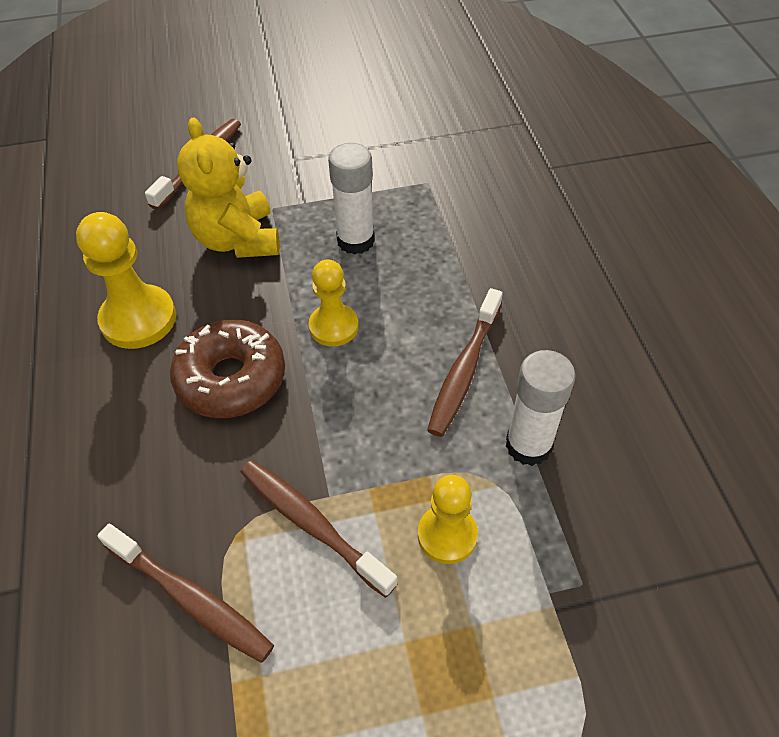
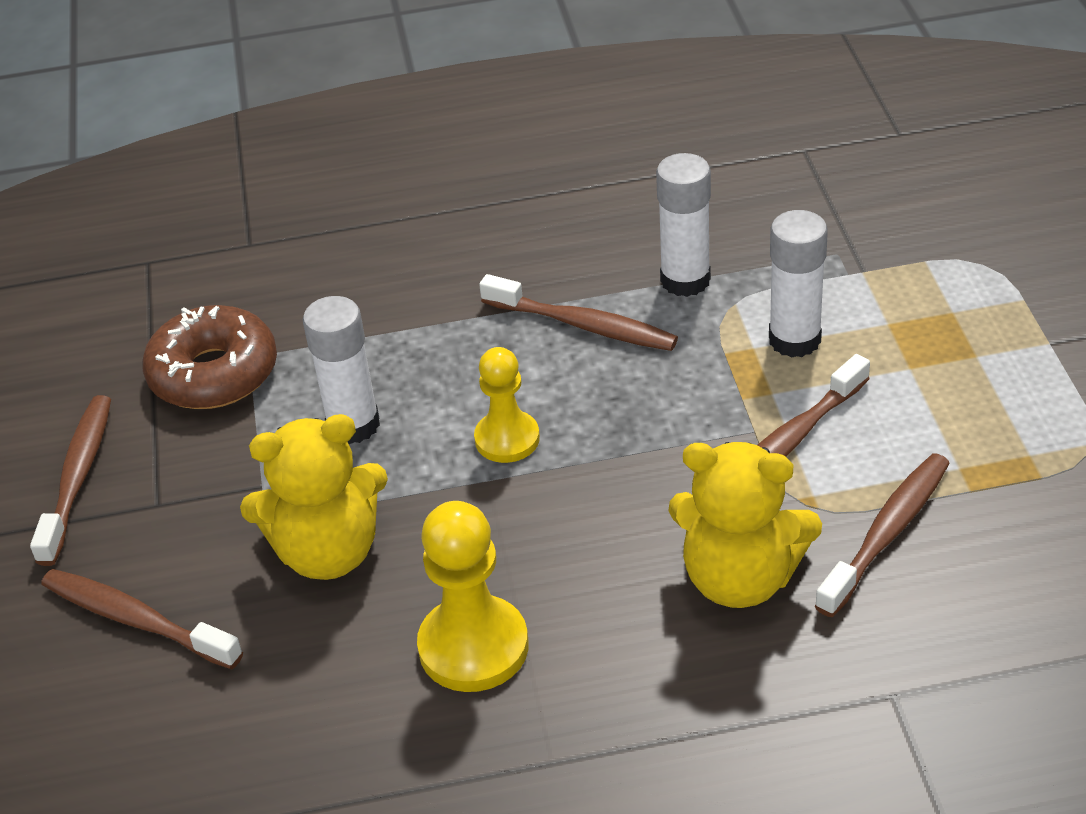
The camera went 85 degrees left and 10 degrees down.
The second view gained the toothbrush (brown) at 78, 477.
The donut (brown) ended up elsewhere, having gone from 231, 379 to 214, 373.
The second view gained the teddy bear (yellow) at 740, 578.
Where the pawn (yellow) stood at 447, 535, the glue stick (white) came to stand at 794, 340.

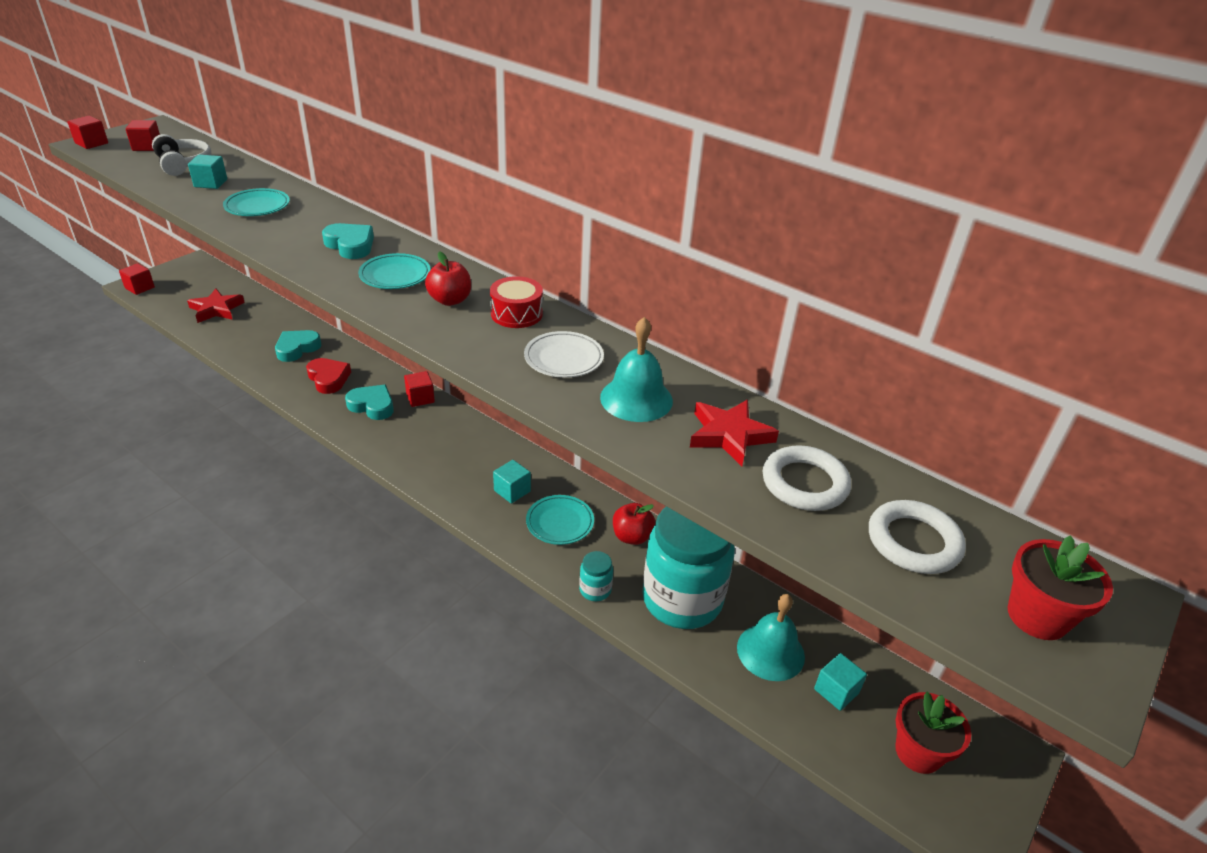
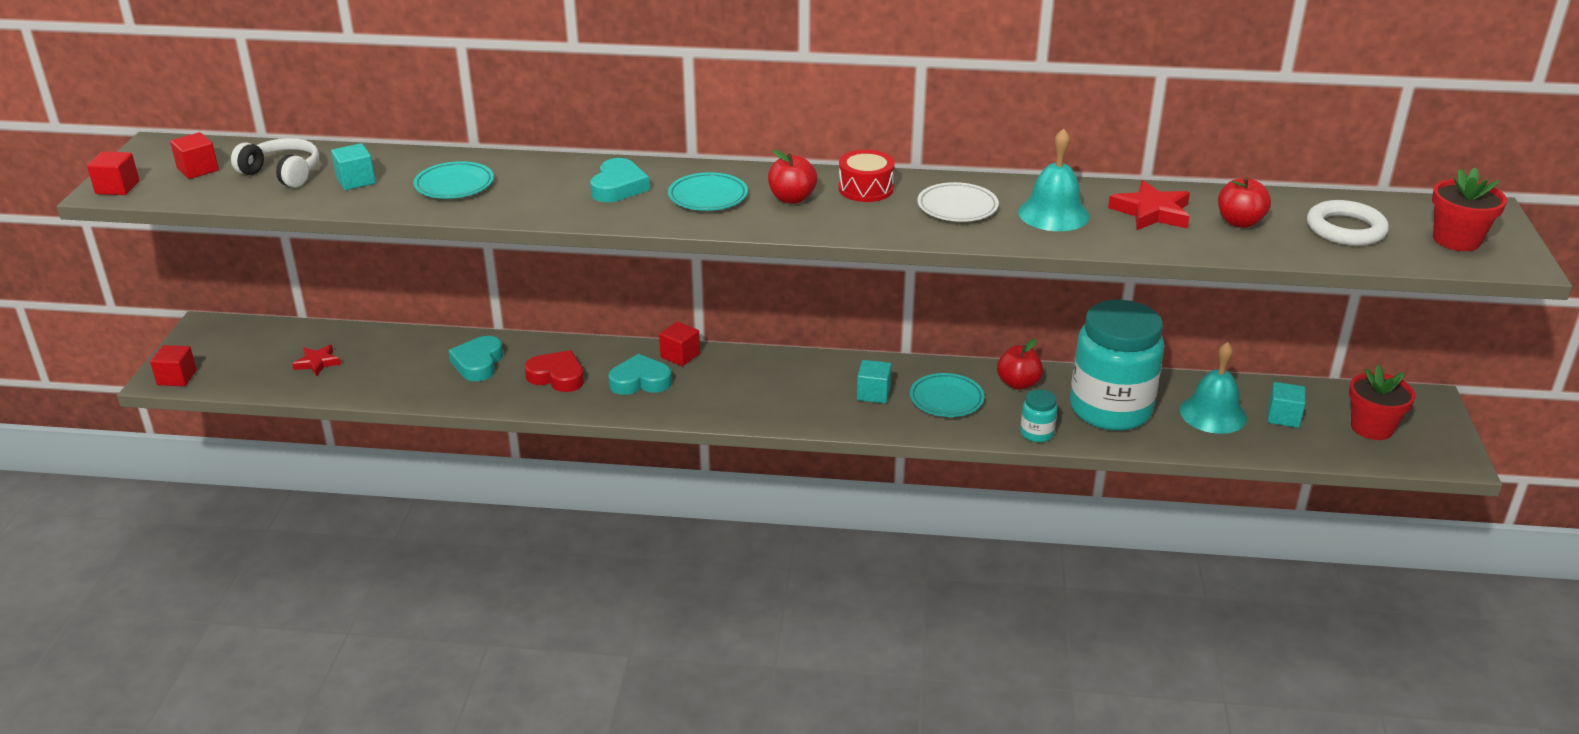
The camera went 30 degrees left and 5 degrees down.
The size of the star (red) at 216, 309 changed by a factor of 0.63.
The heart (turquoise) at 350, 245 ended up facing another way, 90 degrees clockwise from before.
Where the ring (white) stood at 804, 483, the apple (red) came to stand at 1239, 222.

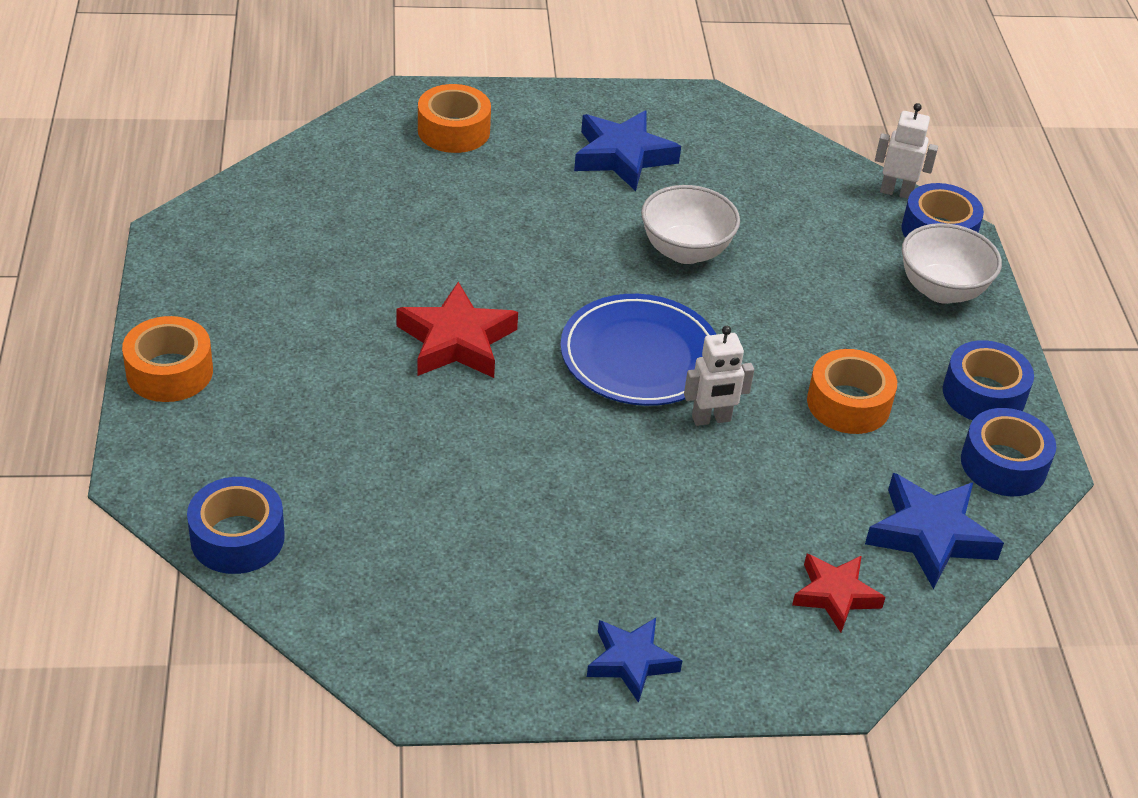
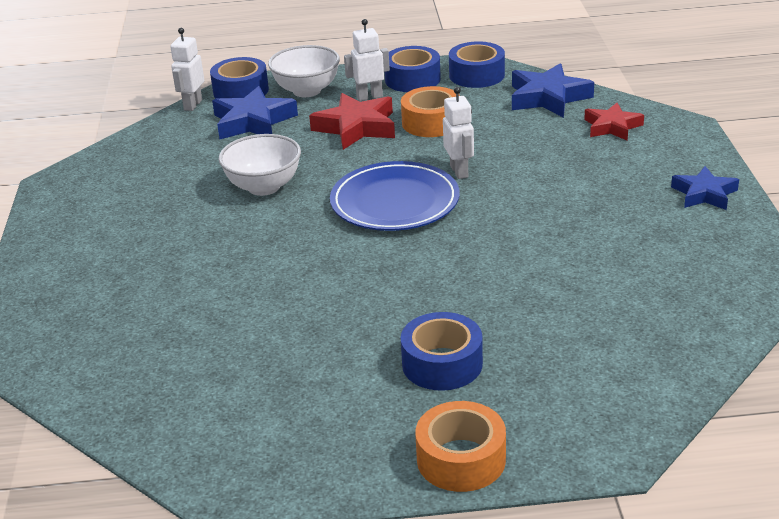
The camera went 85 degrees left and 10 degrees down.
The star (blue) ended up elsewhere, having gone from 622, 156 to 253, 122.
The star (red) ended up elsewhere, having gone from 456, 341 to 356, 127.
The second view gained the robot (white) at 369, 97.
The tape (blue) ended up elsewhere, having gone from 237, 538 to 442, 364.
The second view lost the tape (orange) at 453, 131.

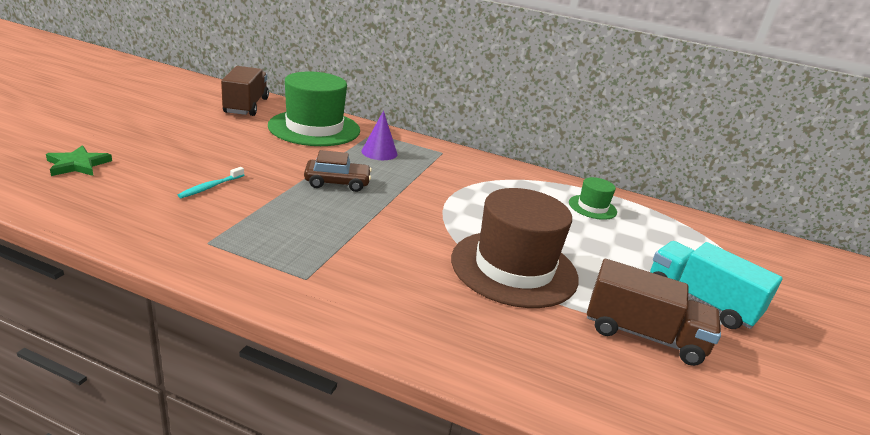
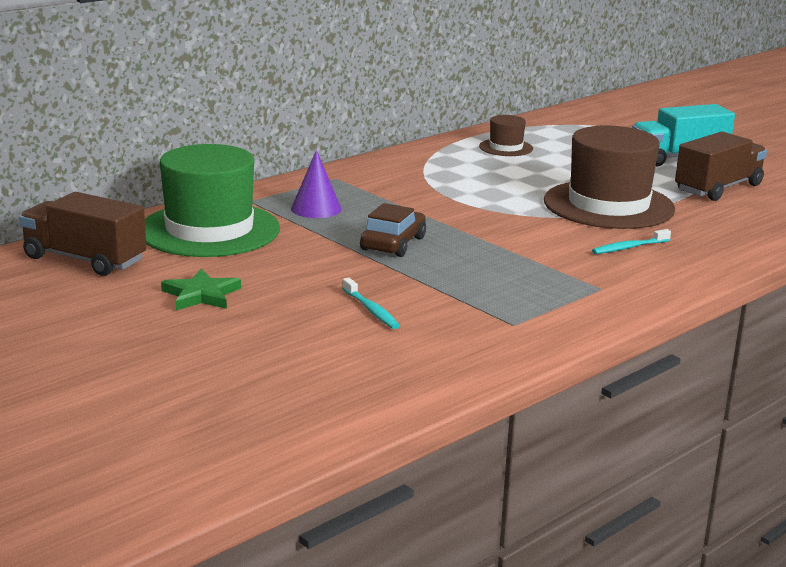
The camera went 60 degrees left and 5 degrees down.
The star (green) ended up elsewhere, having gone from 78, 165 to 201, 295.
What was the hat (green) at 592, 207 turned into the hat (brown) at 506, 147.
The second view gained the toothbrush (turquoise) at 629, 247.

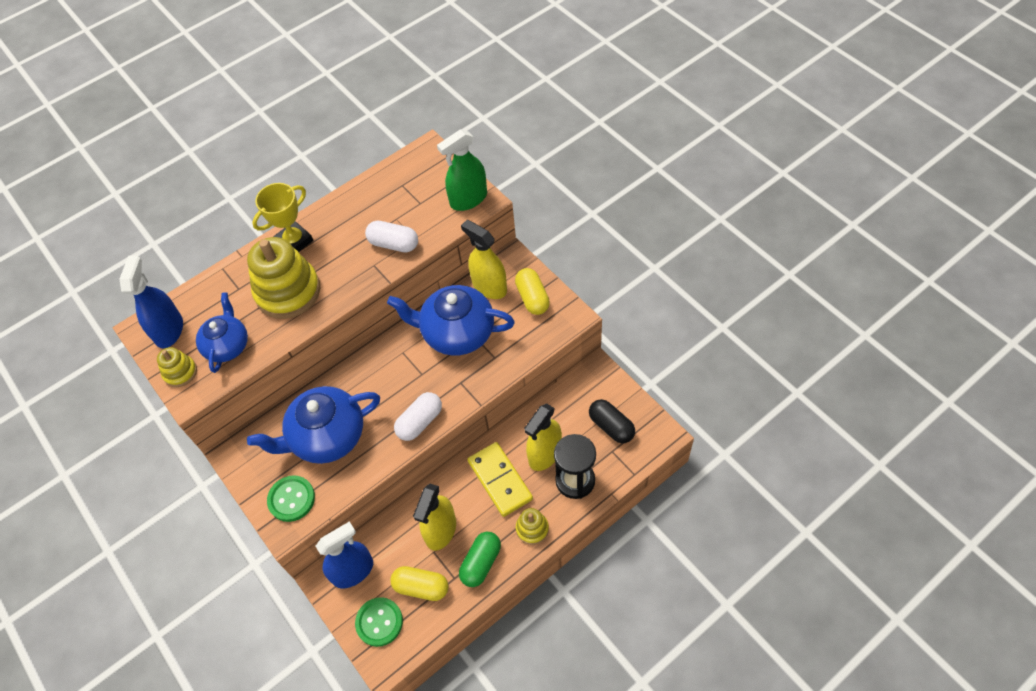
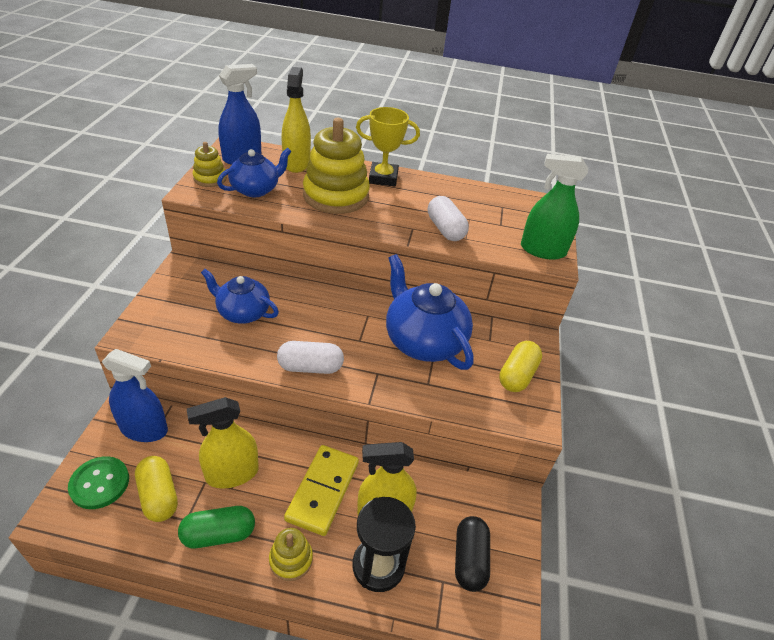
The camera went 40 degrees right and 15 degrees down.
The size of the teapot (blue) at 327, 437 changed by a factor of 0.63.
The spray bottle (yellow) ended up elsewhere, having gone from 489, 286 to 296, 163.
The second view lost the button (green) at 291, 499.

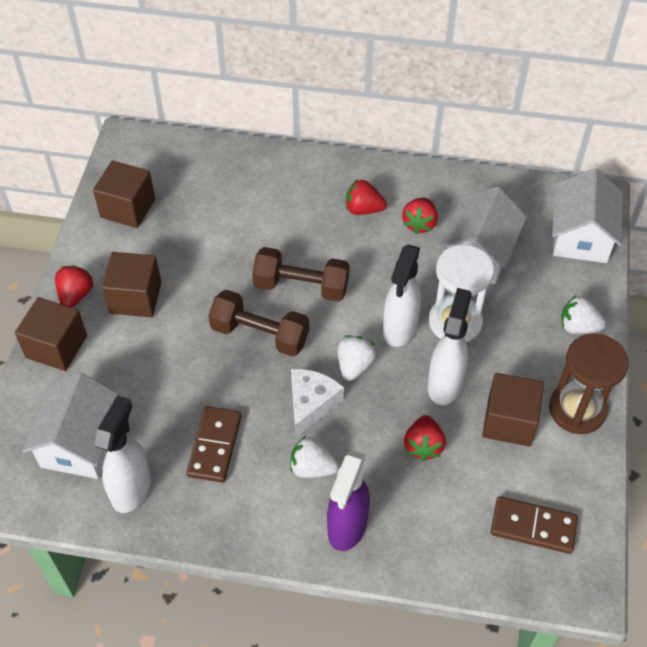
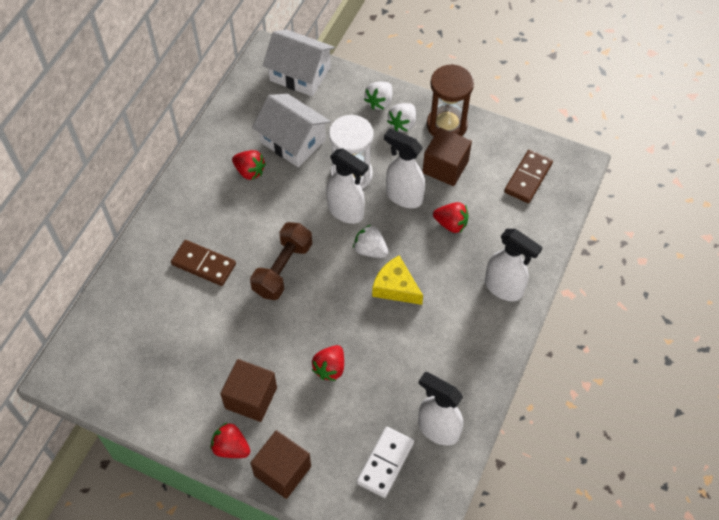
The camera went 75 degrees left and 5 degrees up.
The domino (brown) ended up elsewhere, having gone from 214, 446 to 203, 264.
The strawberry (red) ended up elsewhere, having gone from 363, 209 to 330, 368.
Where the house (white) stood at 81, 442, the domino (white) came to stand at 385, 463.
What was the cheese (white) at 311, 403 turned into the cheese (yellow) at 395, 287.
The strawberry (white) ended up elsewhere, having gone from 312, 467 to 402, 124.
What was the spray bottle (purple) at 347, 527 turned into the spray bottle (white) at 504, 288.
The second view lost the cube (brown) at 128, 208.
The second view lost the dumbbell (brown) at 260, 334.

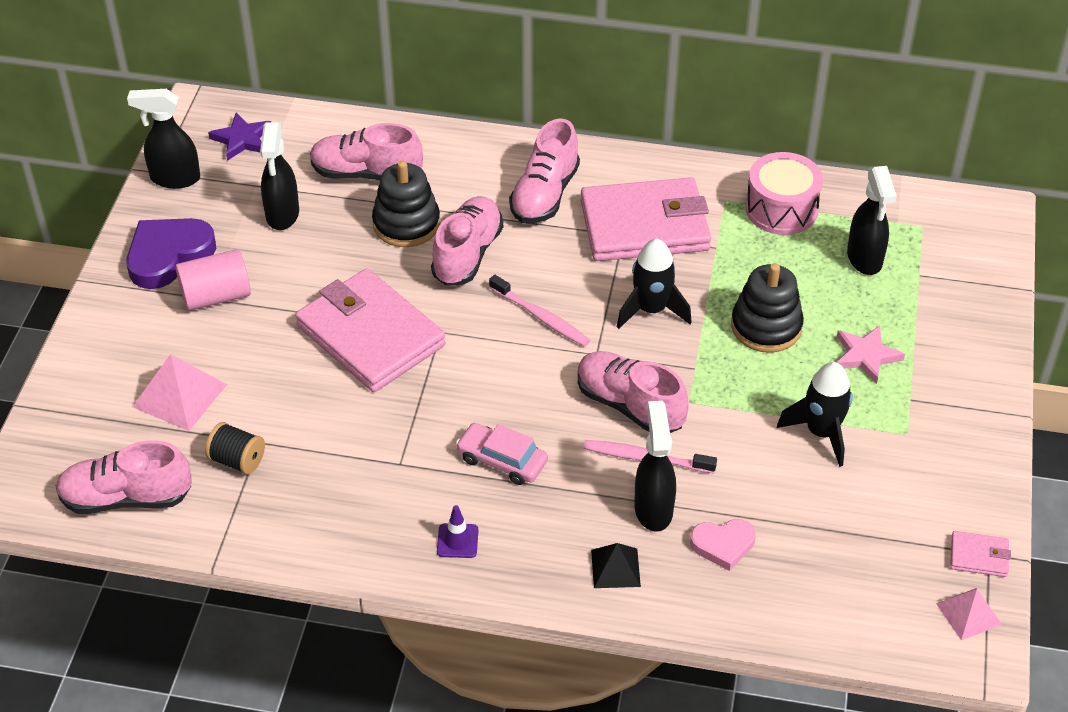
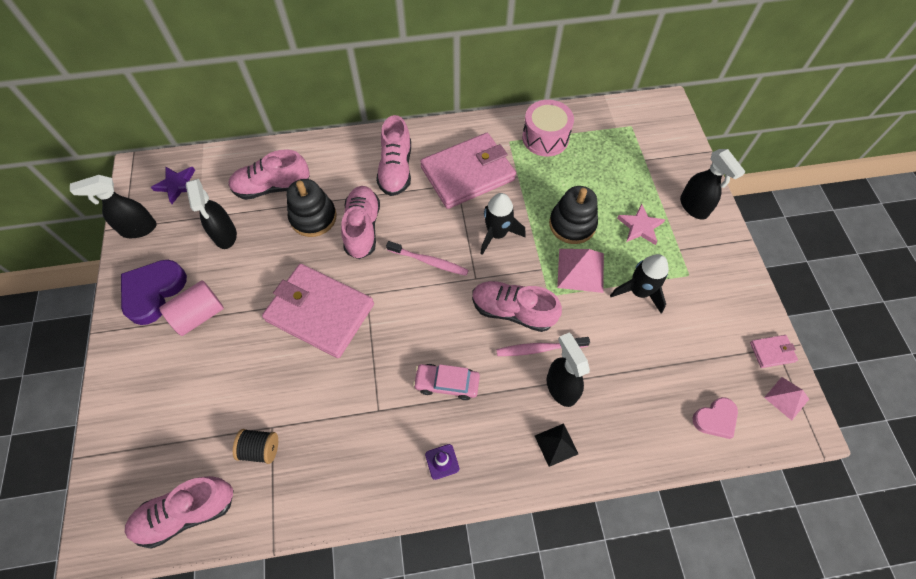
The camera went 20 degrees left and 15 degrees up.
The pyramid (pink) ended up elsewhere, having gone from 180, 395 to 580, 270.
The spray bottle (black) ended up elsewhere, having gone from 864, 259 to 694, 207.
The heart (pink) ended up elsewhere, having gone from 723, 545 to 715, 419.

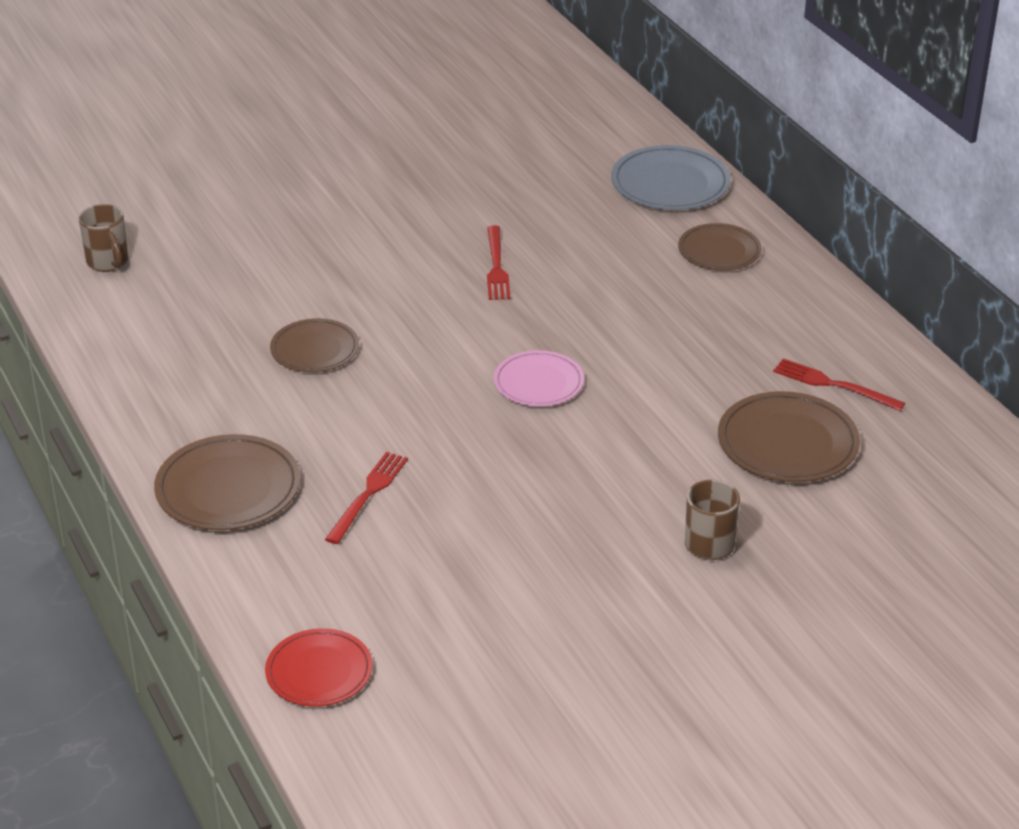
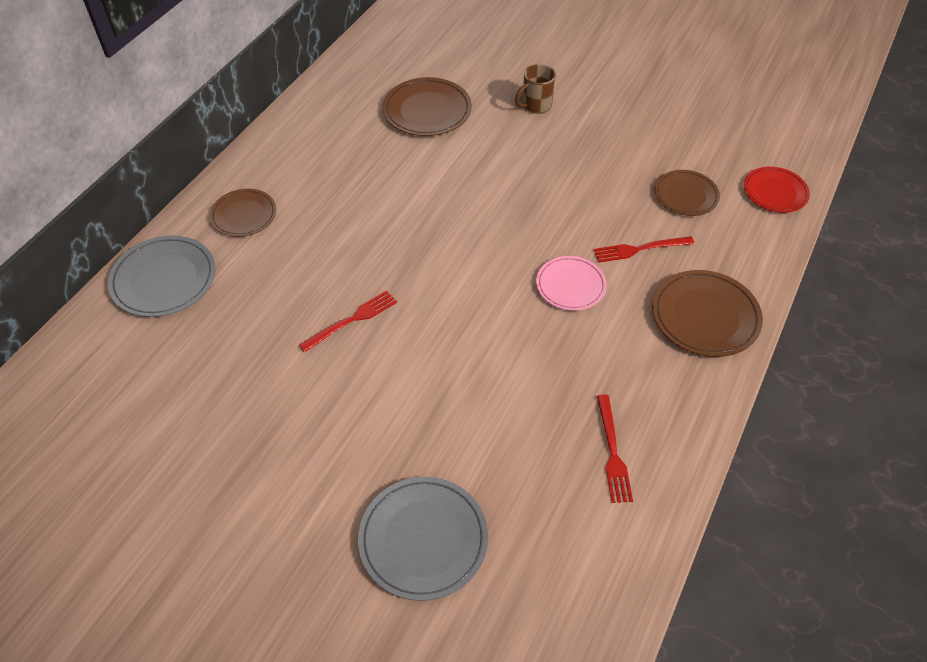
The camera went 125 degrees left and 15 degrees up.
The second view gained the plate (grey) at 423, 539.
The plate (pink) ended up elsewhere, having gone from 538, 383 to 570, 285.
The fork (red) ended up elsewhere, having gone from 834, 385 to 612, 452.
The plate (brown) ended up elsewhere, having gone from 314, 350 to 686, 195.
The second view lost the mug (brown) at 108, 262.

